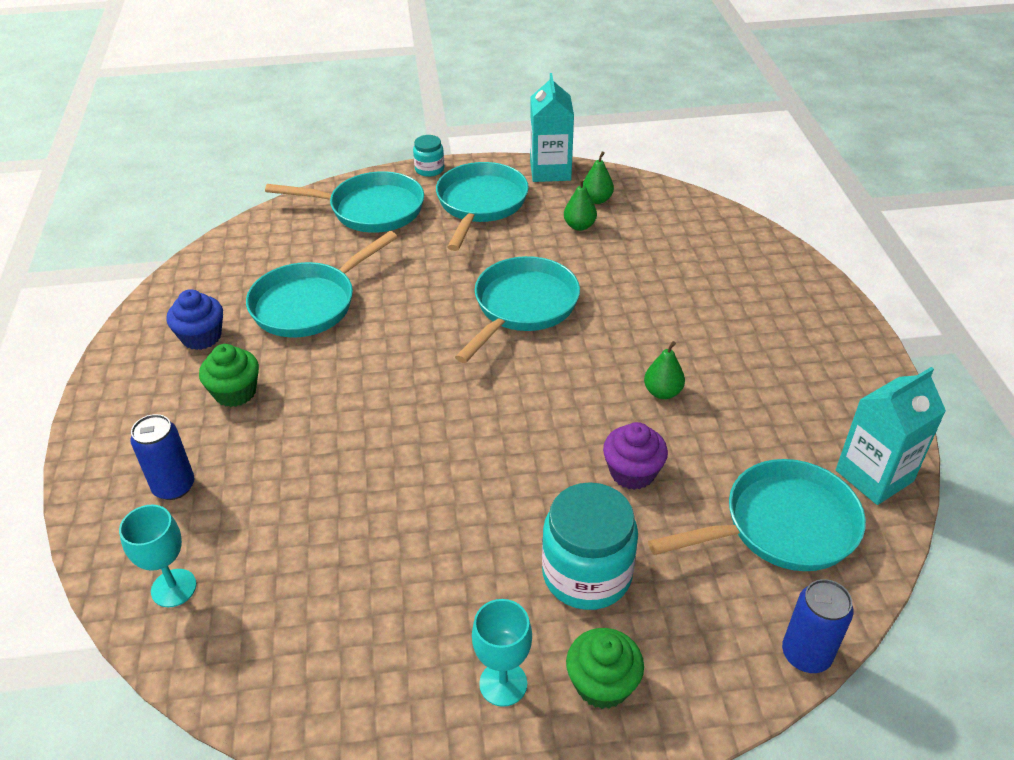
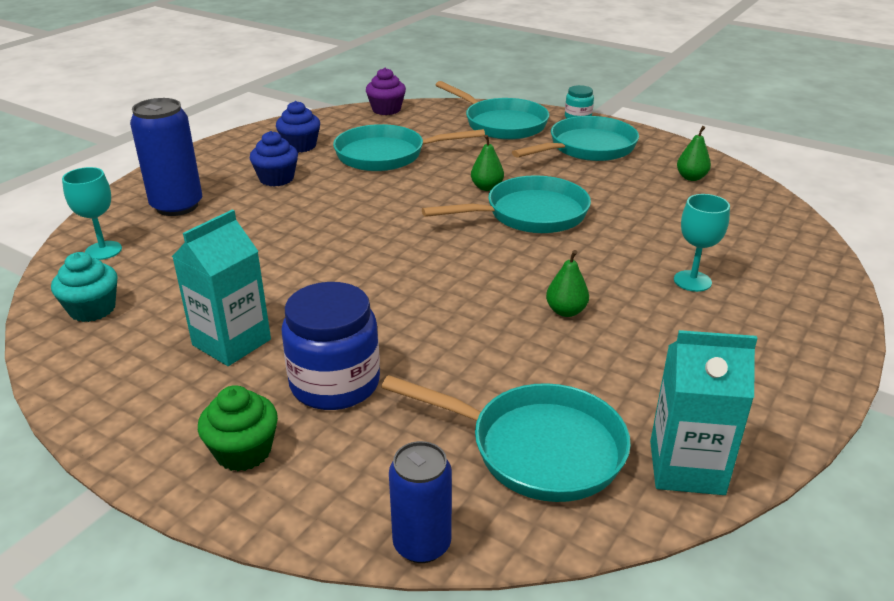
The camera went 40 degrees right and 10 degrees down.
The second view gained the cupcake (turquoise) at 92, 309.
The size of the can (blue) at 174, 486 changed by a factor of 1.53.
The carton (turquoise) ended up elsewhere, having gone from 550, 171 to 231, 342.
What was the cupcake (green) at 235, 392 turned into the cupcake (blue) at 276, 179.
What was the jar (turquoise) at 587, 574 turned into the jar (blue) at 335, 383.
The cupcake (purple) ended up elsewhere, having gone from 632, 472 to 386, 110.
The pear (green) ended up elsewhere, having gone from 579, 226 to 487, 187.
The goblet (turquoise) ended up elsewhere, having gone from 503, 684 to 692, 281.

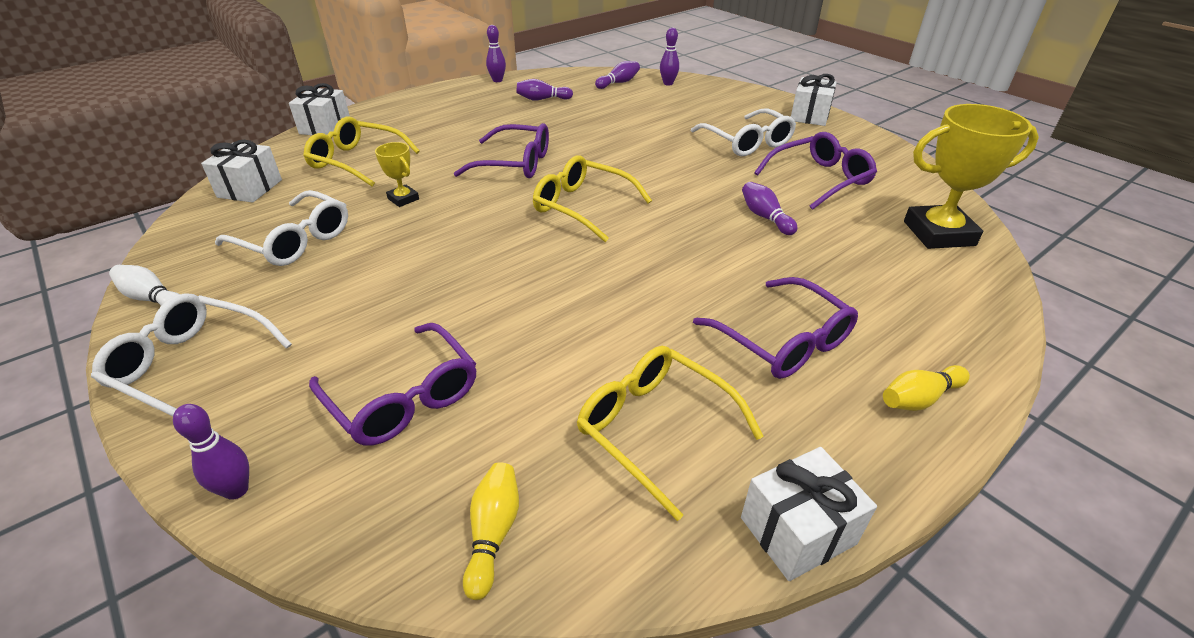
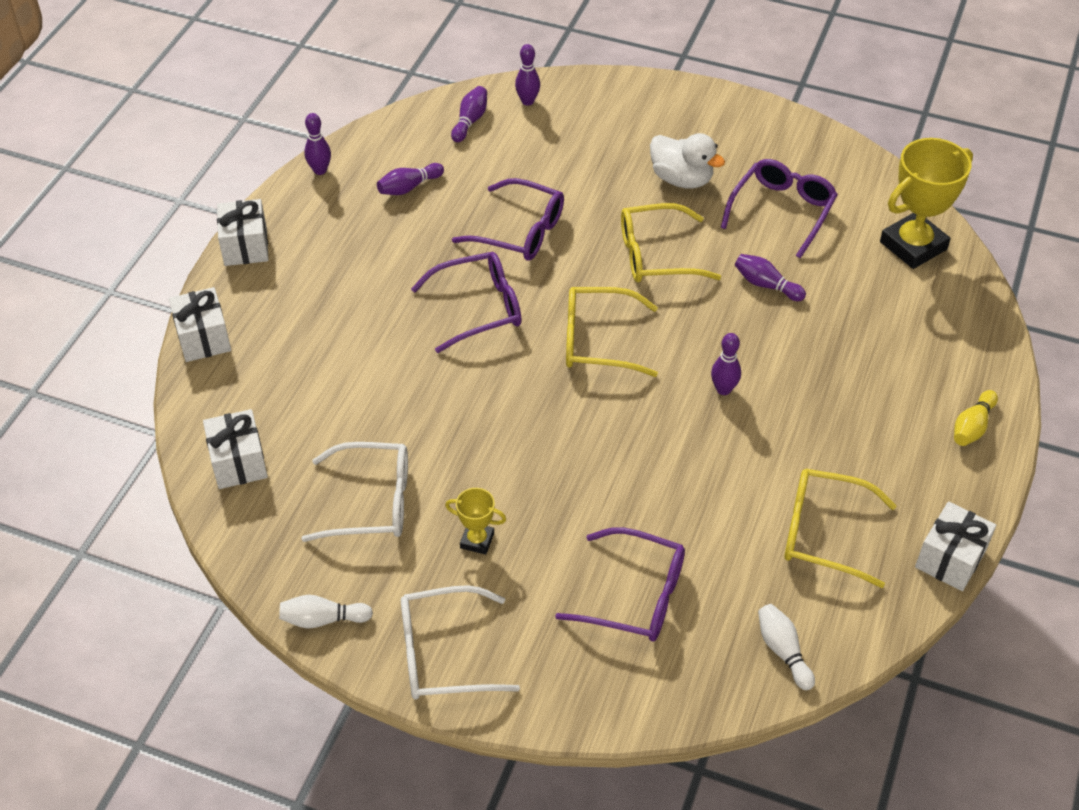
The camera went 30 degrees left and 10 degrees up.
The gift (white) ended up elsewhere, having gone from 809, 116 to 245, 246.
The trophy (yellow) ended up elsewhere, having gone from 403, 199 to 477, 540.
The glasses (purple) ended up elsewhere, having gone from 782, 340 to 519, 231.
The glasses (yellow) ended up elsewhere, having gone from 357, 161 to 657, 255.
Where the glasses (white) stood at 746, 142, the duck (white) came to stand at 681, 179.
The bowling pin (purple) ended up elsewhere, having gone from 236, 490 to 723, 389.
What was the bowling pin (yellow) at 493, 533 turned into the bowling pin (white) at 783, 651.

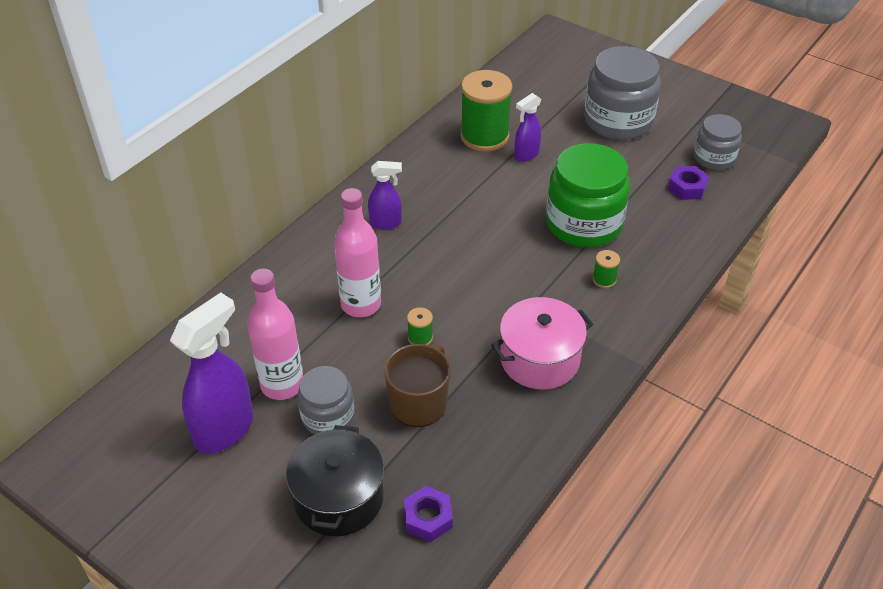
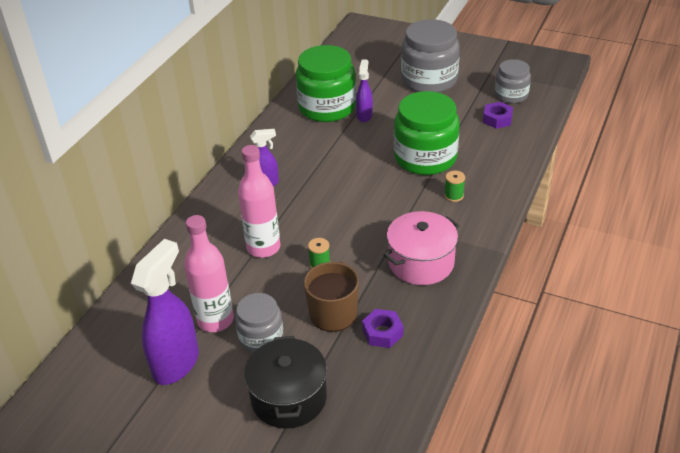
The camera went 10 degrees left and 5 degrees down.
Where the spool (green) stood at 484, 136, the jar (green) came to stand at 327, 107.
The spray bottle (purple) at 526, 155 ended up facing another way, 150 degrees clockwise from before.
The nut (purple) ended up elsewhere, having gone from 428, 518 to 382, 332.

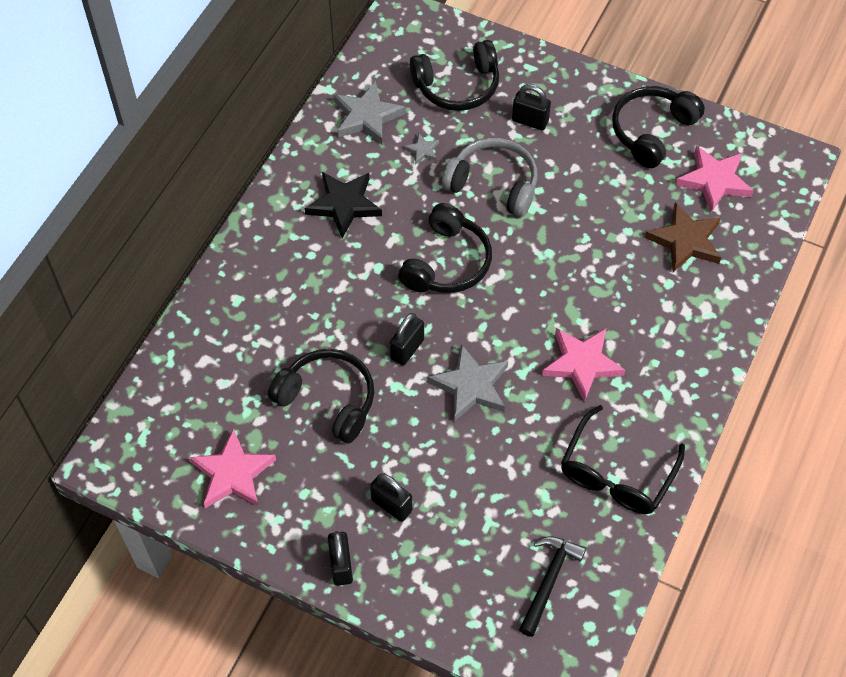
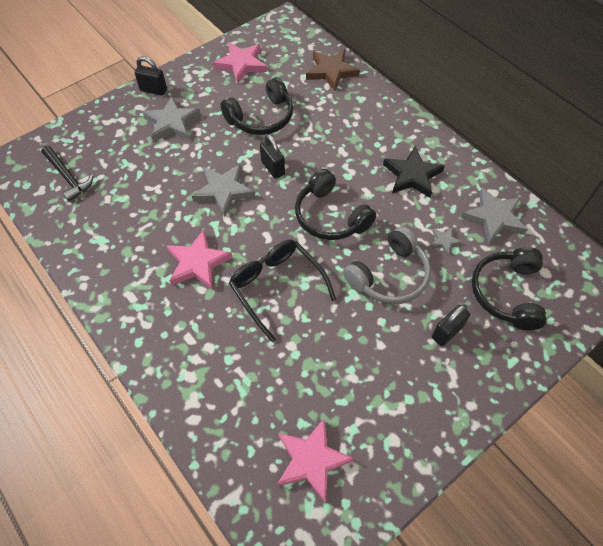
The camera went 115 degrees right and 0 degrees up.
Where the padlock (black) stood at 391, 505, the star (grey) came to stand at 172, 123.
The glasses (black) ended up elsewhere, having gone from 616, 473 to 277, 287.
The star (brown) ended up elsewhere, having gone from 685, 241 to 331, 71.
The second view lost the headphones (black) at 652, 131.

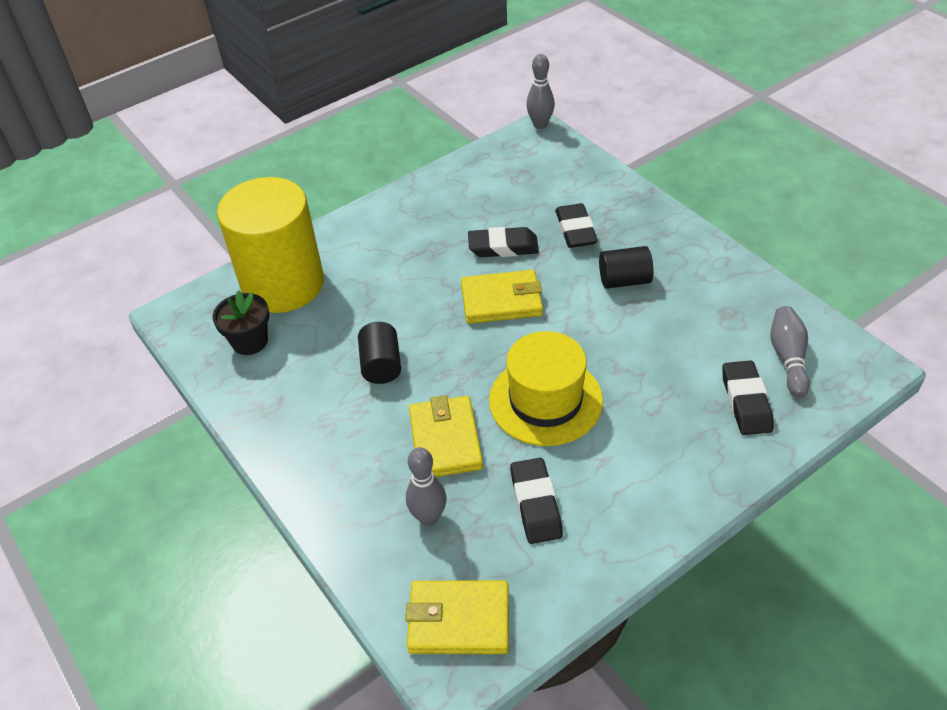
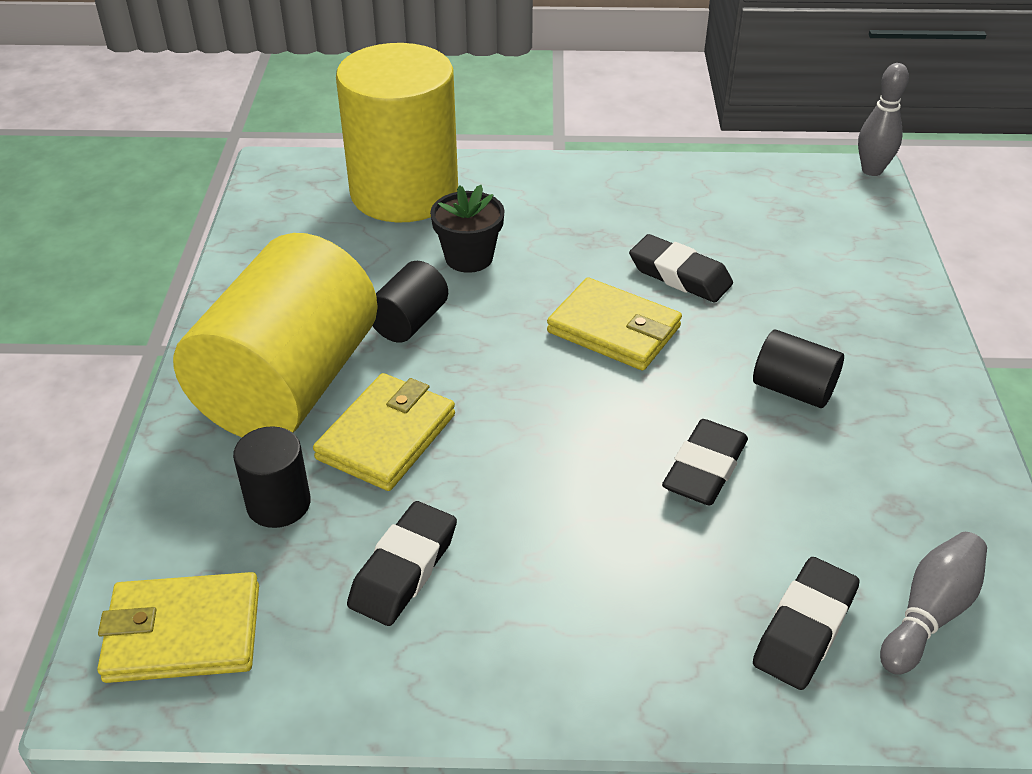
The camera went 35 degrees right and 5 degrees down.
The wallet (yellow) at 459, 620 ended up facing another way, 45 degrees counterclockwise from before.
The second view gained the cylinder (yellow) at 288, 385.
Where the bowling pin (grey) stood at 429, 517, the cylinder (black) came to stand at 278, 504.
The flower pot (black) ended up elsewhere, having gone from 249, 341 to 469, 258.
The eraser (black) ended up elsewhere, having gone from 575, 230 to 704, 469.
The second view lost the hat (yellow) at 545, 400.

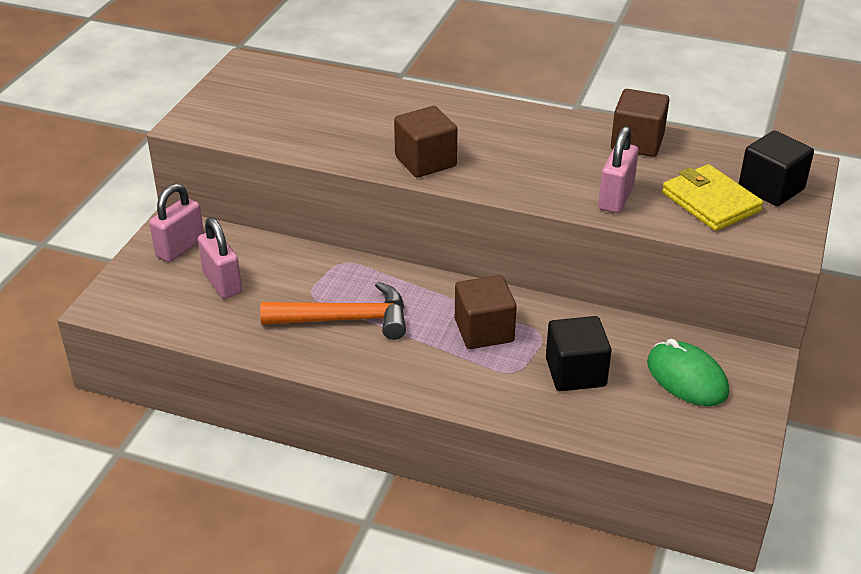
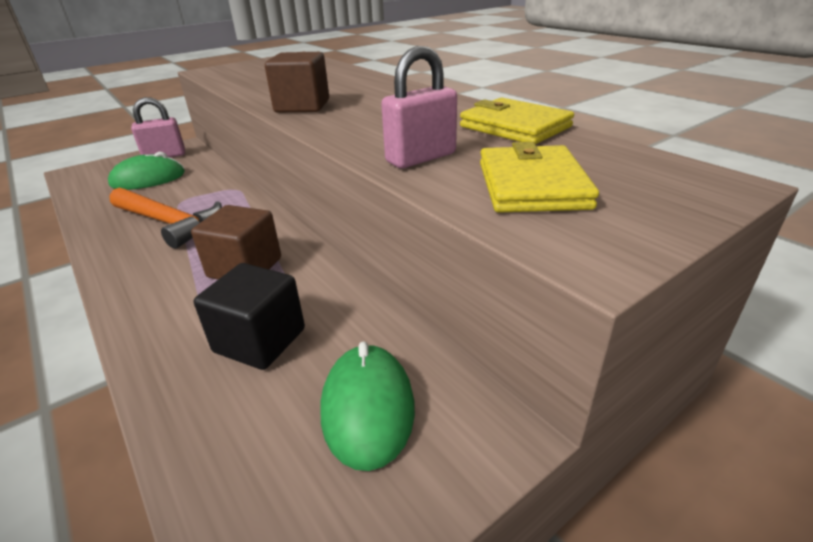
The camera went 35 degrees right and 5 degrees down.
Where the padlock (pink) stood at 222, 283, the mouse (green) came to stand at 148, 179.
Where the cube (brown) stood at 637, 142, the wallet (yellow) came to stand at 514, 127.
The second view lost the cube (black) at 771, 188.

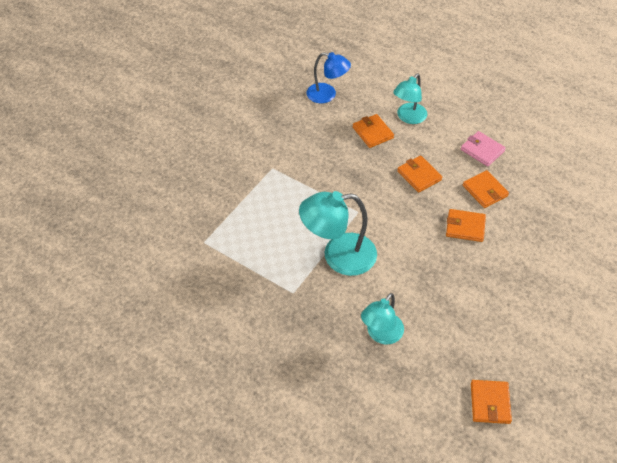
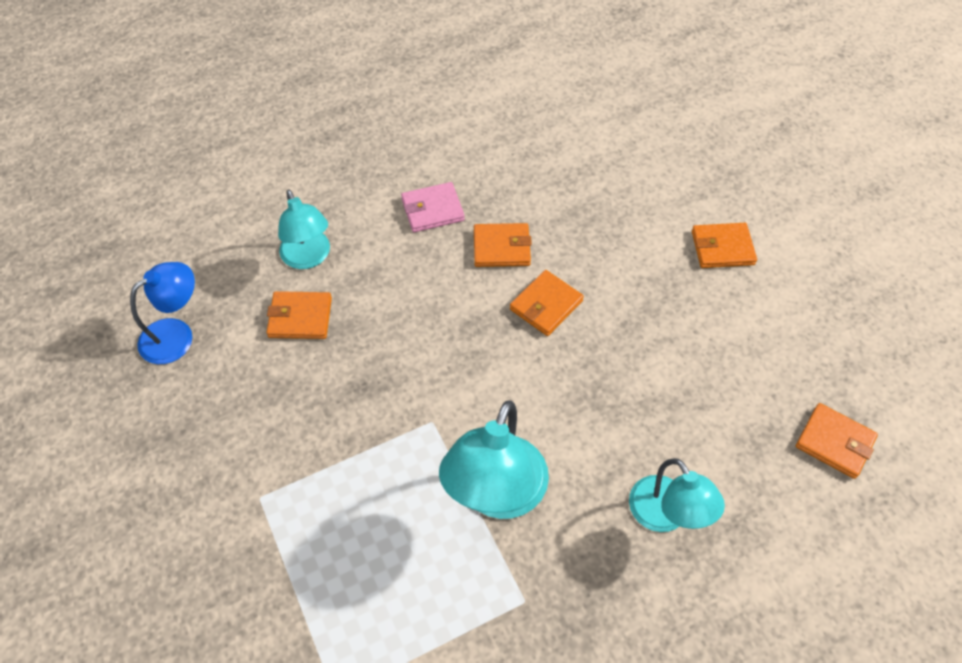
The camera went 60 degrees left and 5 degrees up.
The wallet (orange) ended up elsewhere, having gone from 419, 175 to 722, 248.

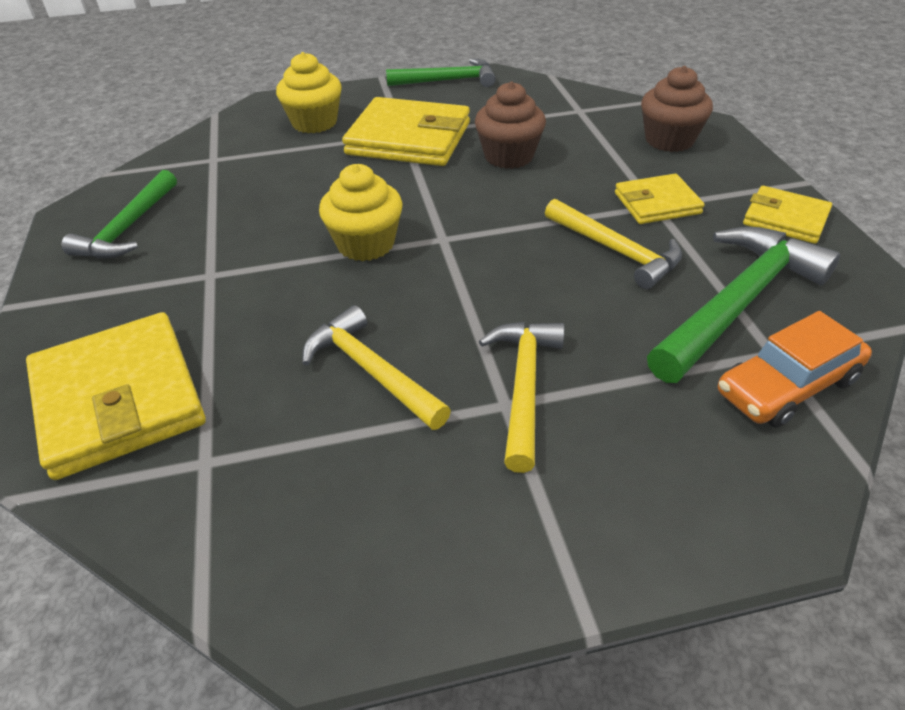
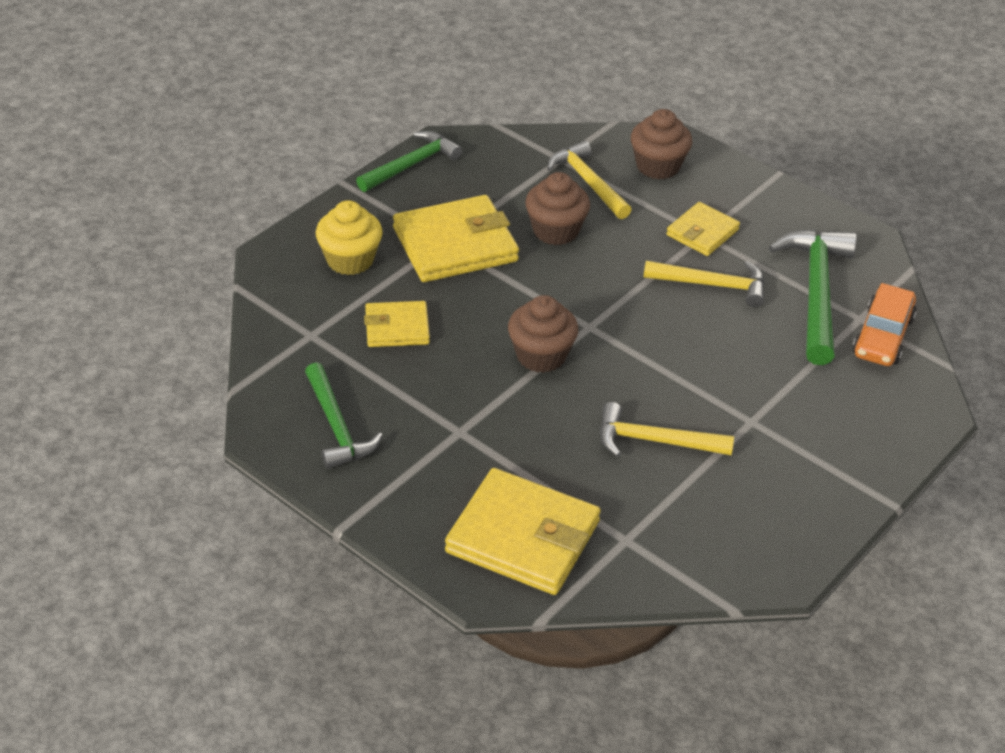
The camera went 40 degrees left and 0 degrees up.
The wallet (yellow) ended up elsewhere, having gone from 785, 219 to 397, 328.
What was the cupcake (yellow) at 366, 244 turned into the cupcake (brown) at 541, 355.
The hammer (yellow) ended up elsewhere, having gone from 524, 387 to 588, 182.

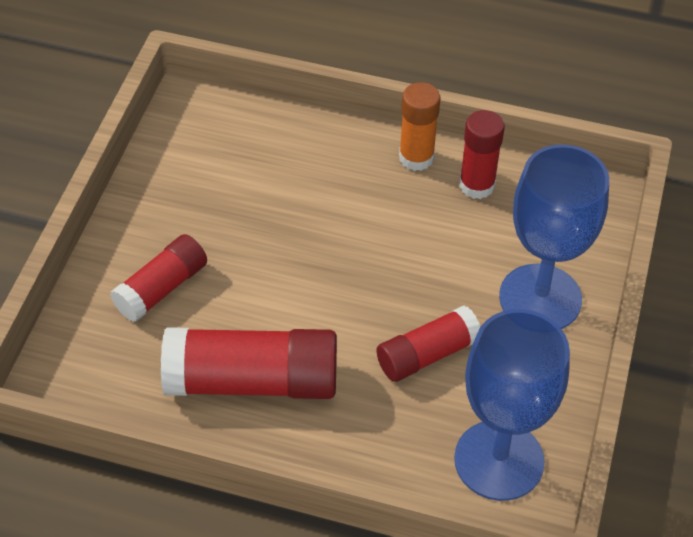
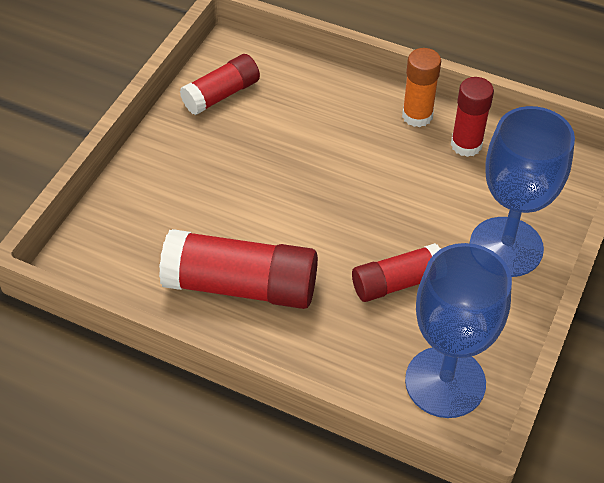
The camera went 10 degrees right and 0 degrees up.
The glue stick (red) ended up elsewhere, having gone from 161, 288 to 221, 95.

